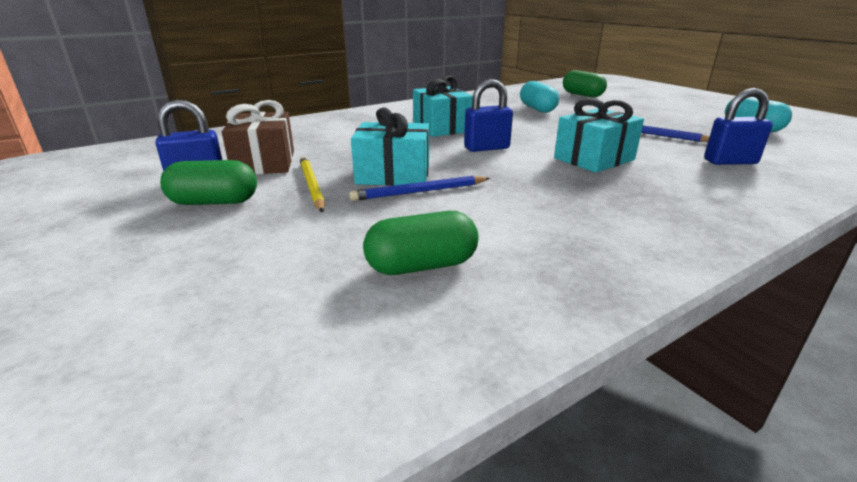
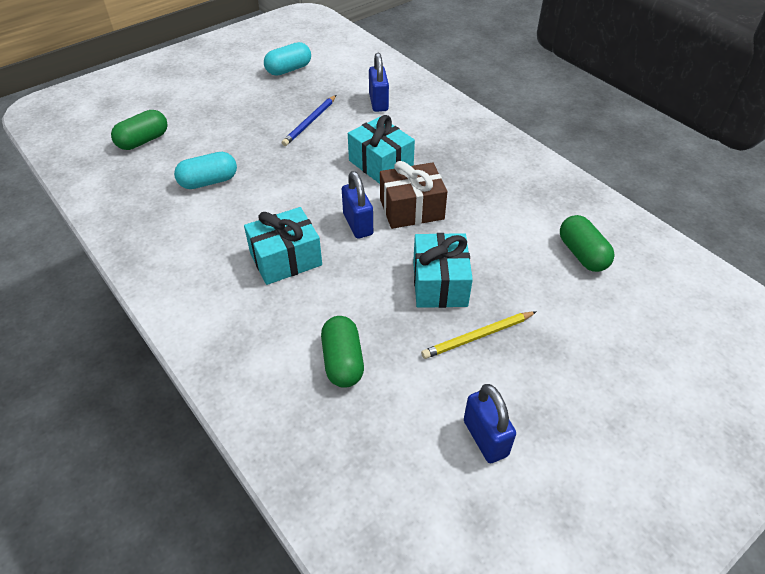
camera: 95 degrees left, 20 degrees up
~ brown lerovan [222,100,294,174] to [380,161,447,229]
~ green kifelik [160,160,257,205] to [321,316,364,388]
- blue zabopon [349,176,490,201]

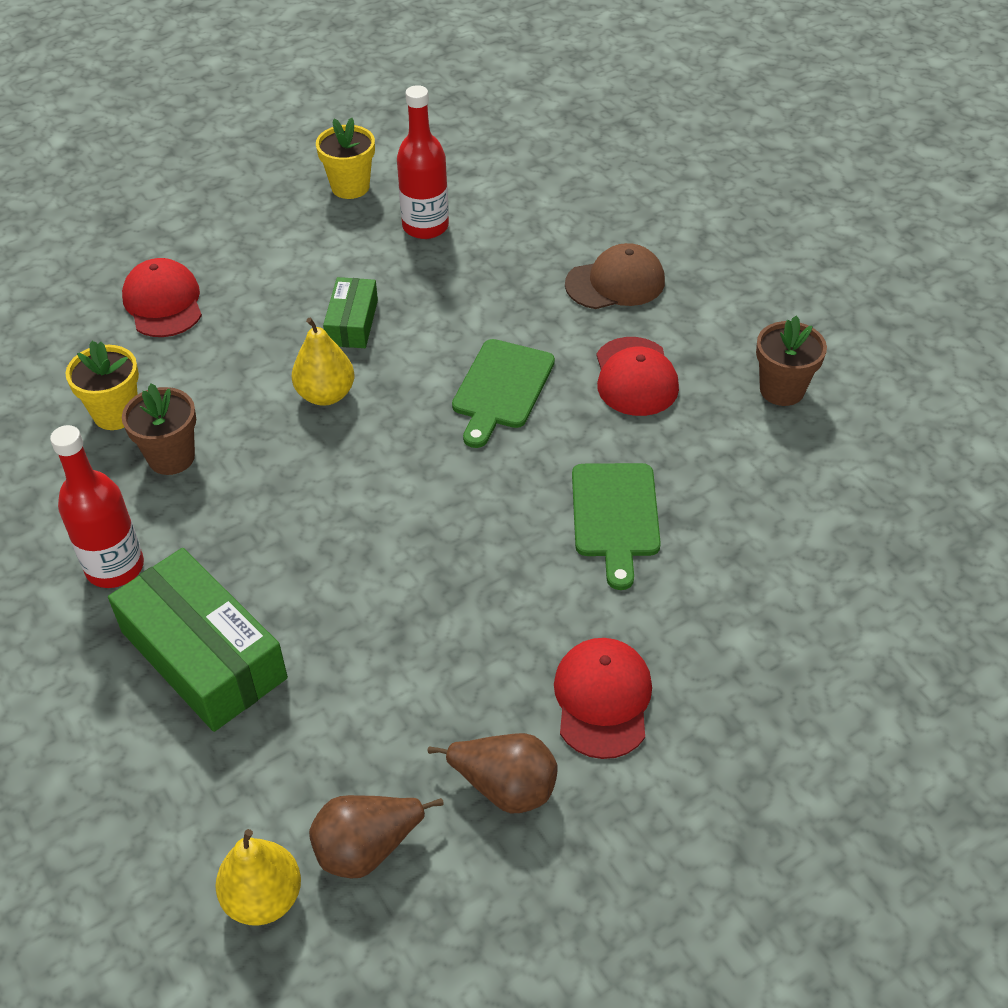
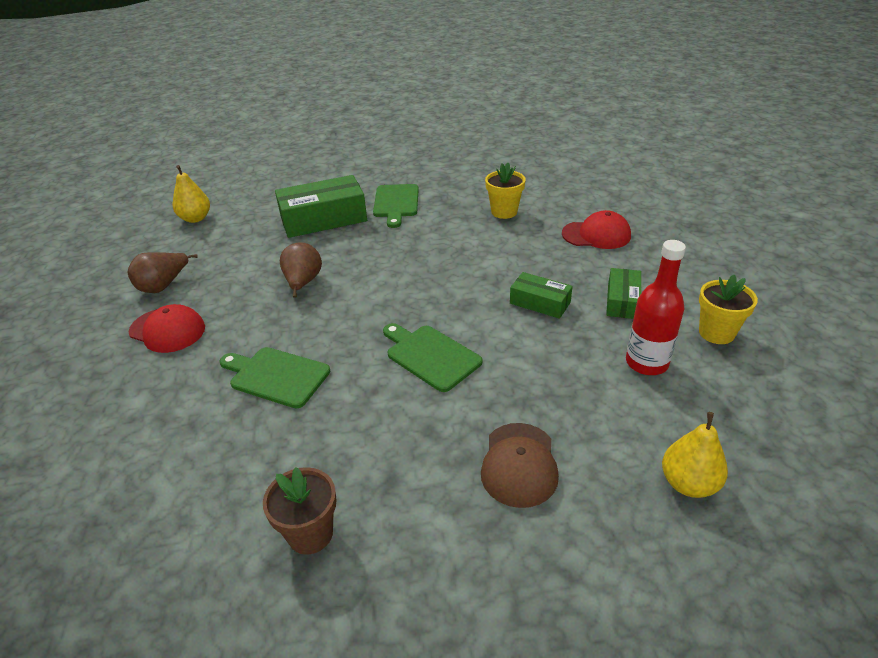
camera: 115 degrees right, 10 degrees down
~ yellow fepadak [292,318,354,406] to [662,412,728,498]
- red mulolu [596,337,679,416]
- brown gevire [122,383,196,475]
~ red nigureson [50,425,144,588] to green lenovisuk [373,184,419,228]
~ brown fepadak [309,795,444,879] to [280,242,322,298]
+ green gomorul [606,268,641,319]

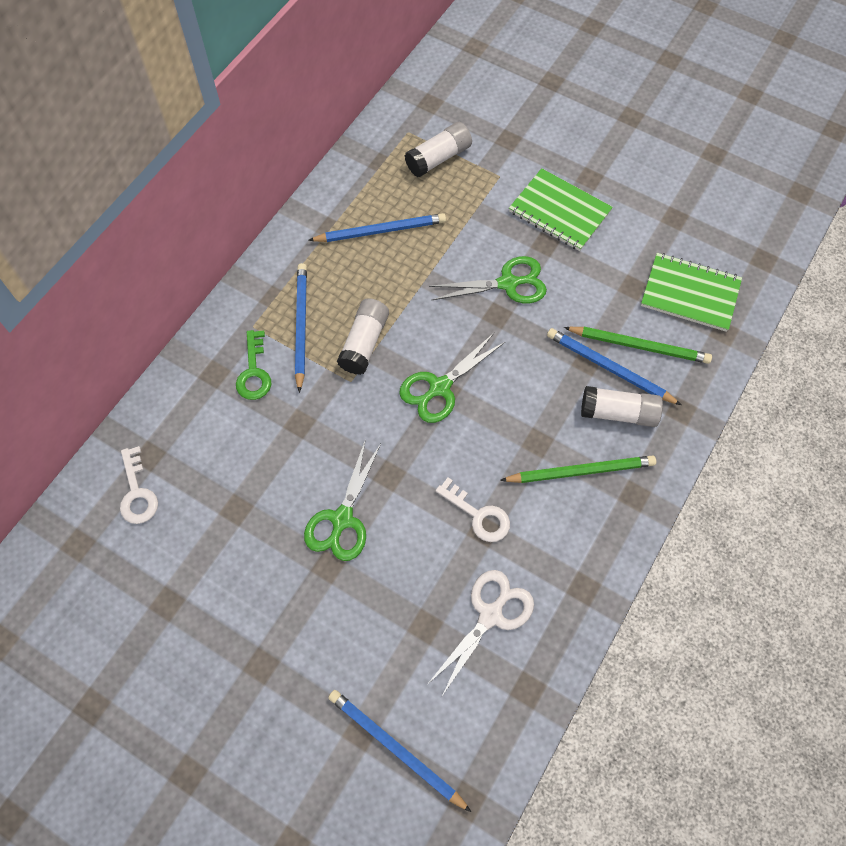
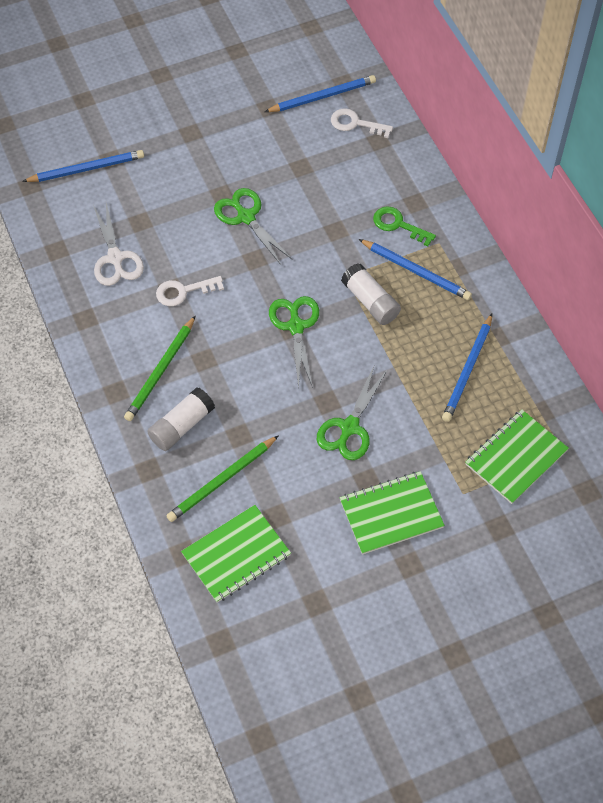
camera: 125 degrees right, 5 degrees down
~ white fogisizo [405,122,472,177] to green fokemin [465,409,569,504]
~ blue zabopon [547,328,681,405] to [264,75,376,112]

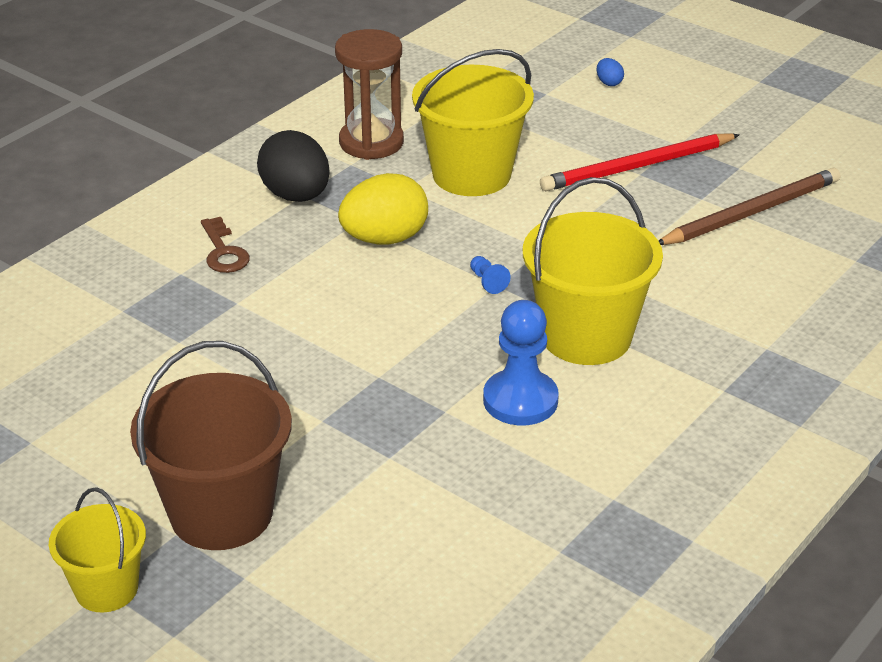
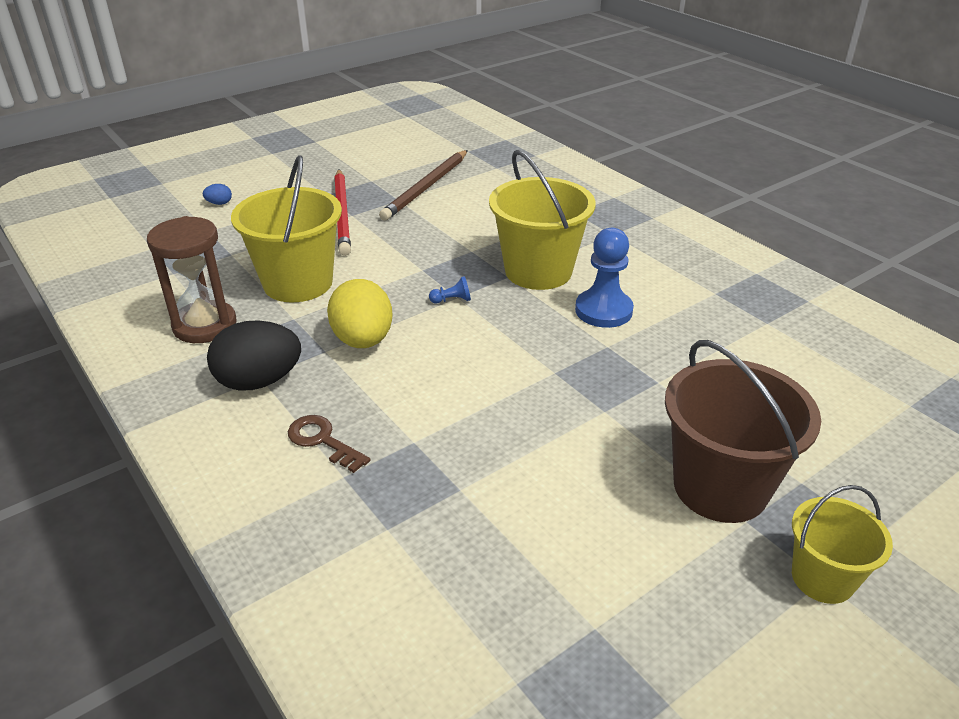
camera: 75 degrees left, 0 degrees up
~ brown zabopon [659,168,840,245] = [379,150,468,220] 135 degrees counterclockwise
~ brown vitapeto [201,217,250,273] = [288,415,371,473] 135 degrees counterclockwise

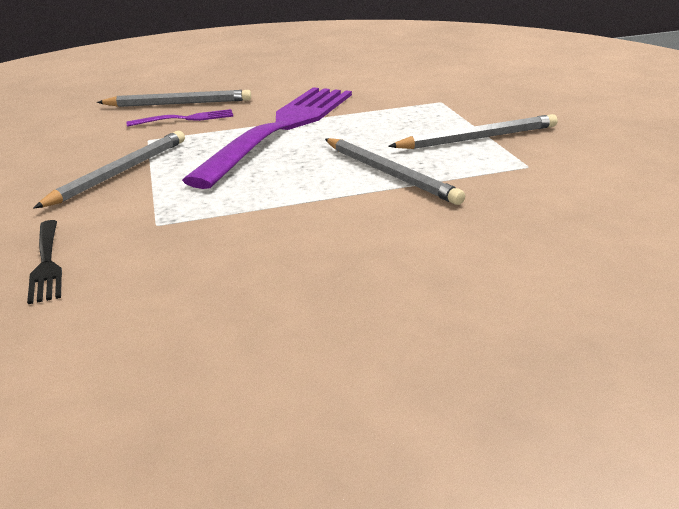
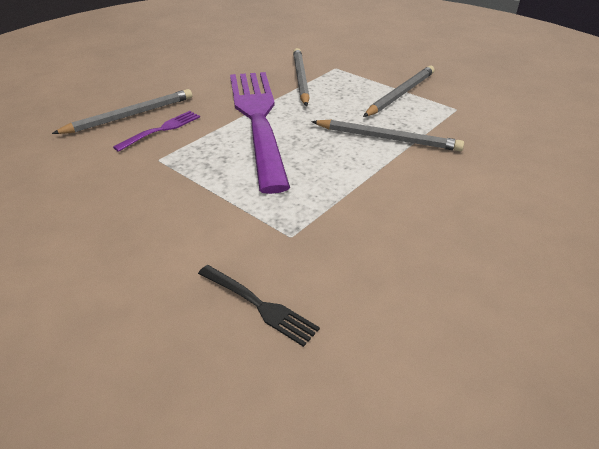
camera: 35 degrees left, 10 degrees up
~ grey zabopon [33,131,185,209] to [293,48,310,106]

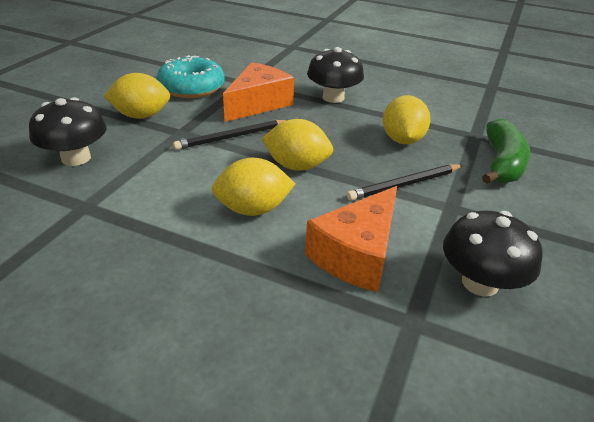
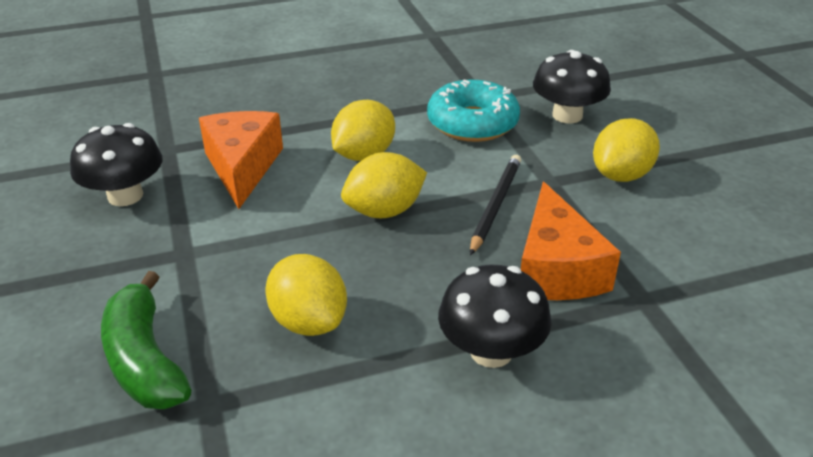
camera: 140 degrees right, 0 degrees up
~ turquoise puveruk [157,55,225,98] to [427,79,520,142]
- black zabopon [347,164,463,201]

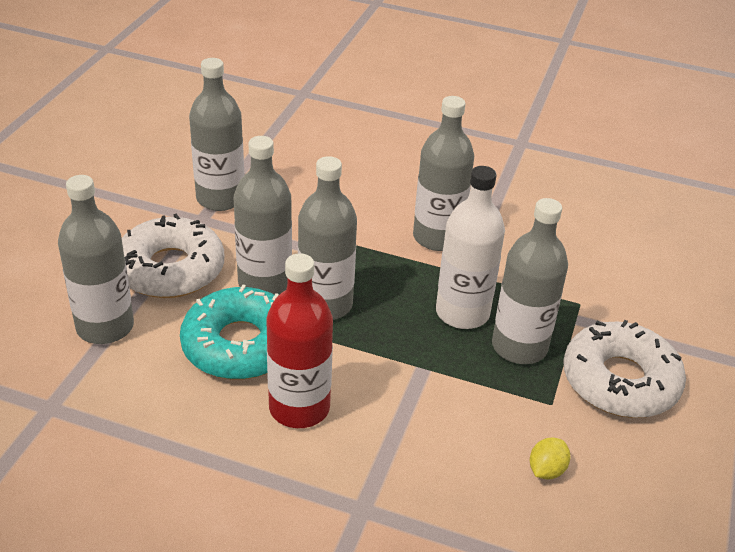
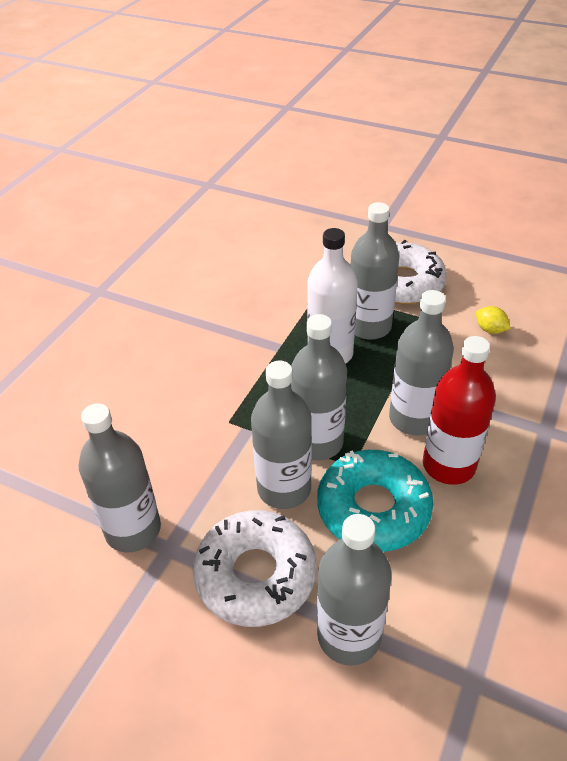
camera: 80 degrees left, 5 degrees up
~ grey nigureson [413,96,474,251] to [389,290,454,435]

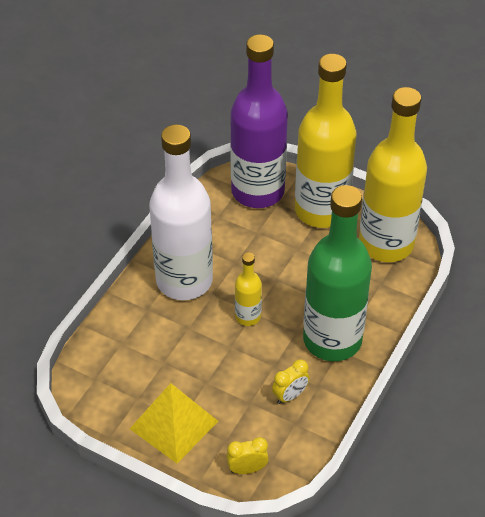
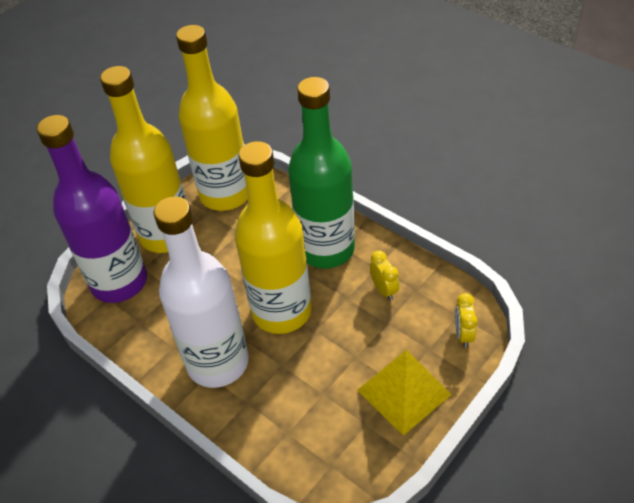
camera: 75 degrees left, 0 degrees up
~ yellow nigureson [235,252,262,326] = [235,141,312,334] x2.24

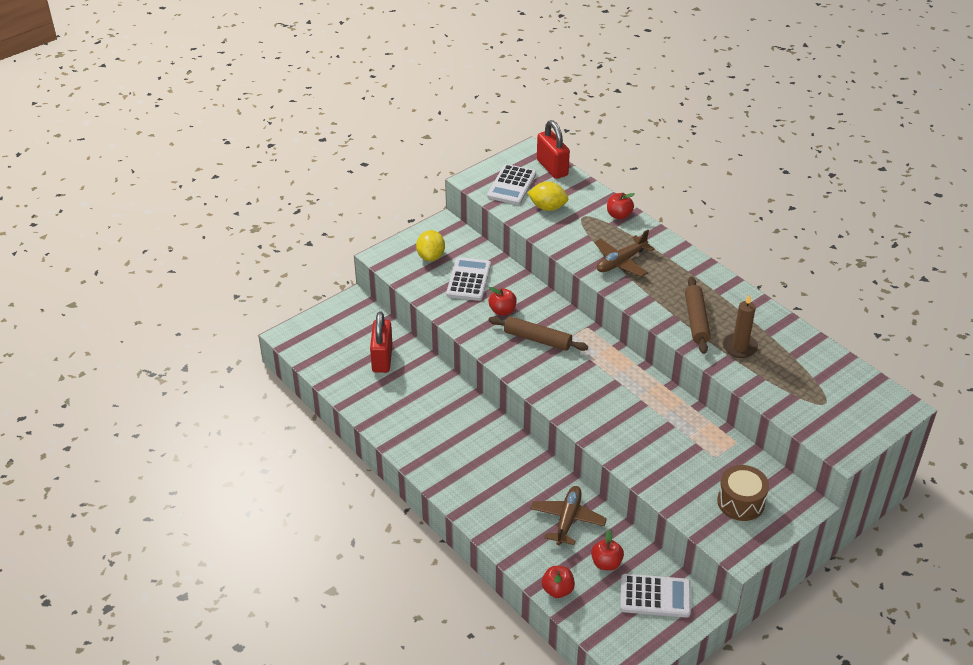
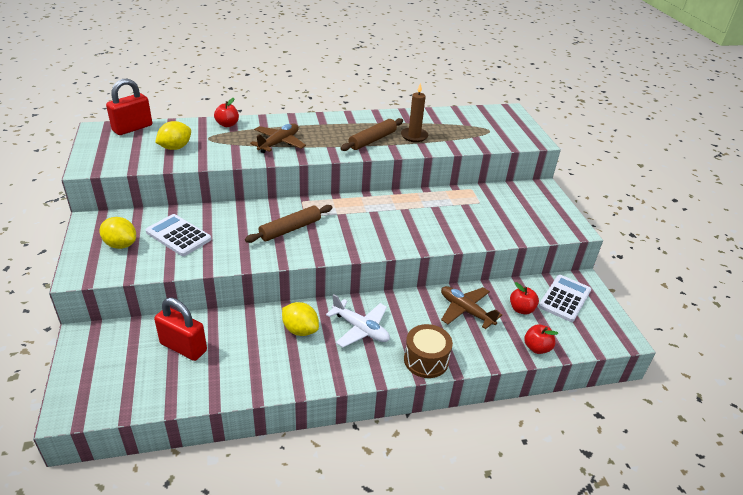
camera: 65 degrees left, 5 degrees down
~ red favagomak [537,120,570,179] = [106,79,152,135] 45 degrees counterclockwise
- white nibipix [487,164,536,205]
~ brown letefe [594,230,655,277] = [250,123,306,153] 135 degrees counterclockwise
~ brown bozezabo [685,277,711,354] = [340,118,403,151] 75 degrees counterclockwise
- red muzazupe [489,287,517,316]
~ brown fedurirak [717,465,769,521] to [404,324,453,378]
+ white letefe [326,294,390,347]
+ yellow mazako [282,302,319,336]

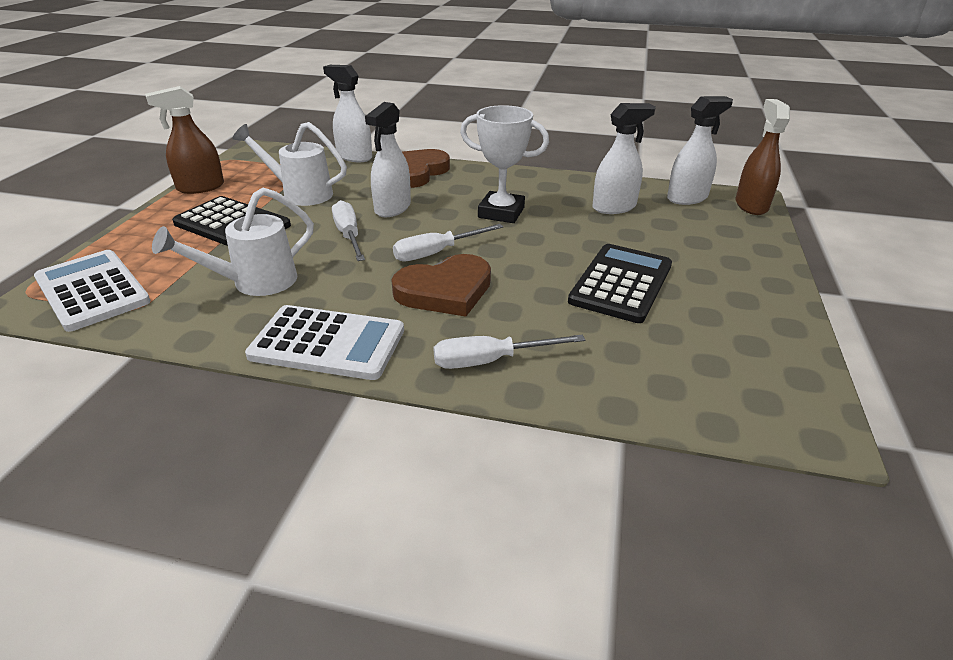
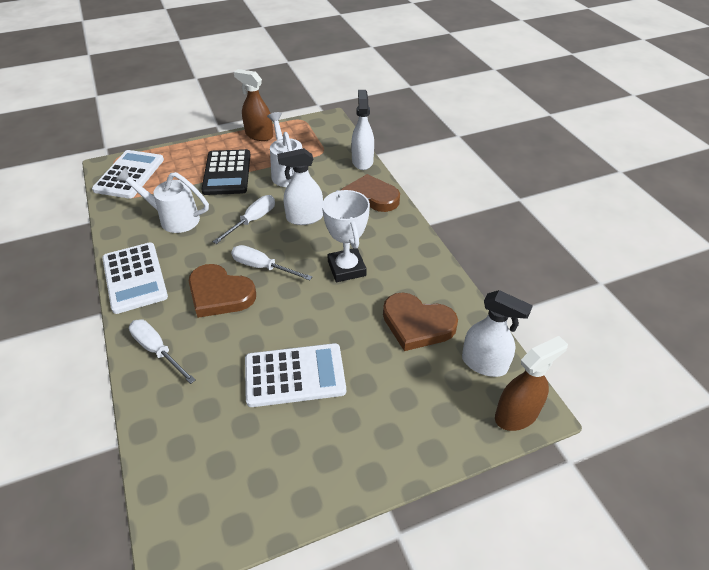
camera: 55 degrees right, 10 degrees up
~ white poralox [592,103,656,214] to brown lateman [383,292,458,351]
~ black nibipix [568,244,672,323] to white nibipix [245,343,346,407]

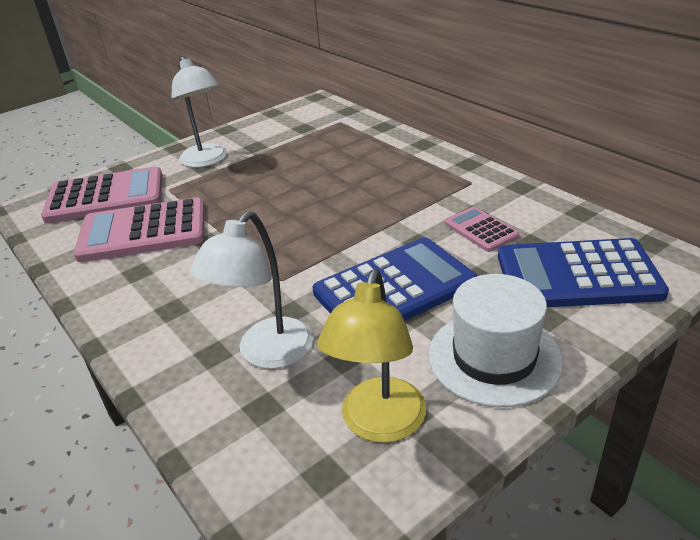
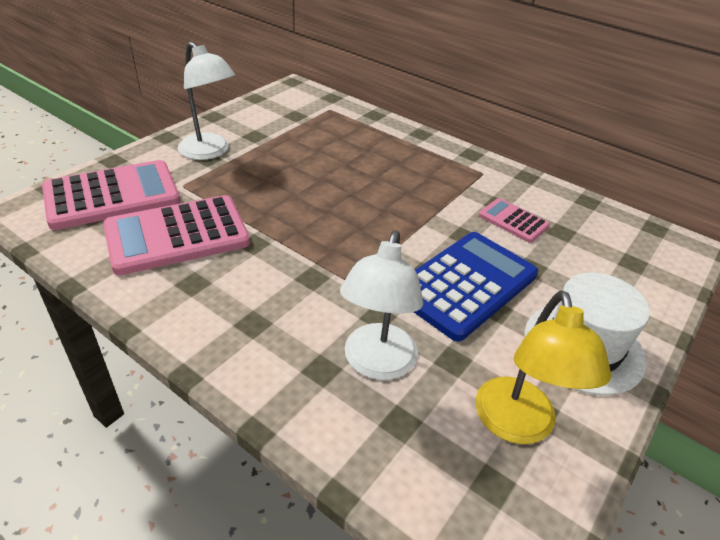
camera: 20 degrees left, 5 degrees up
- blue nibipix [498,238,669,307]

